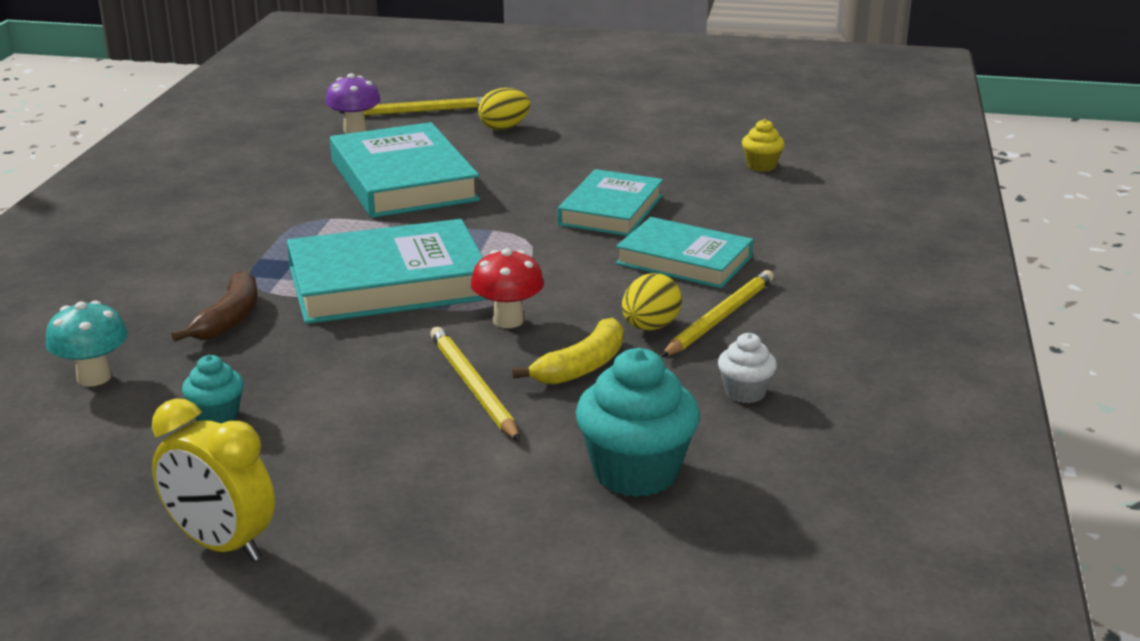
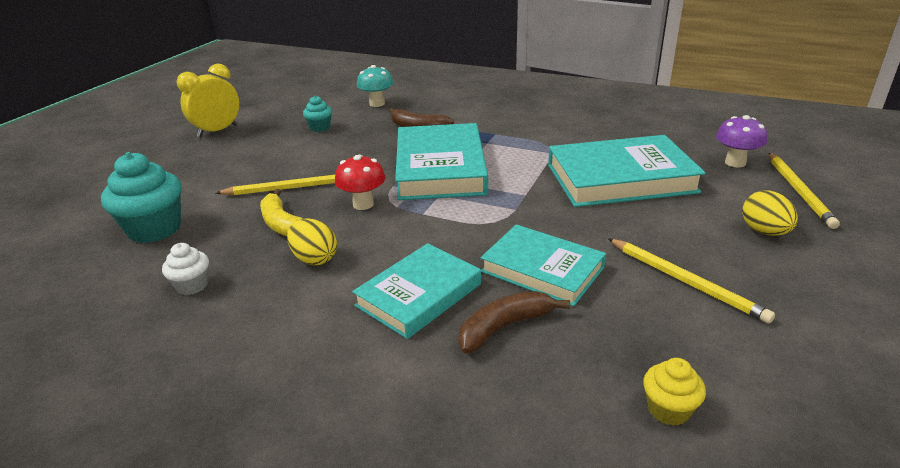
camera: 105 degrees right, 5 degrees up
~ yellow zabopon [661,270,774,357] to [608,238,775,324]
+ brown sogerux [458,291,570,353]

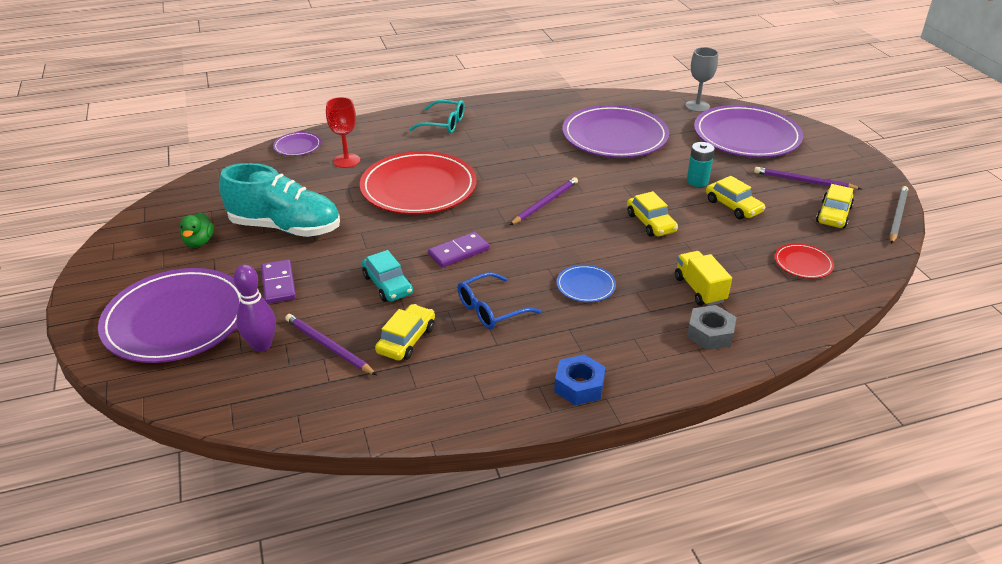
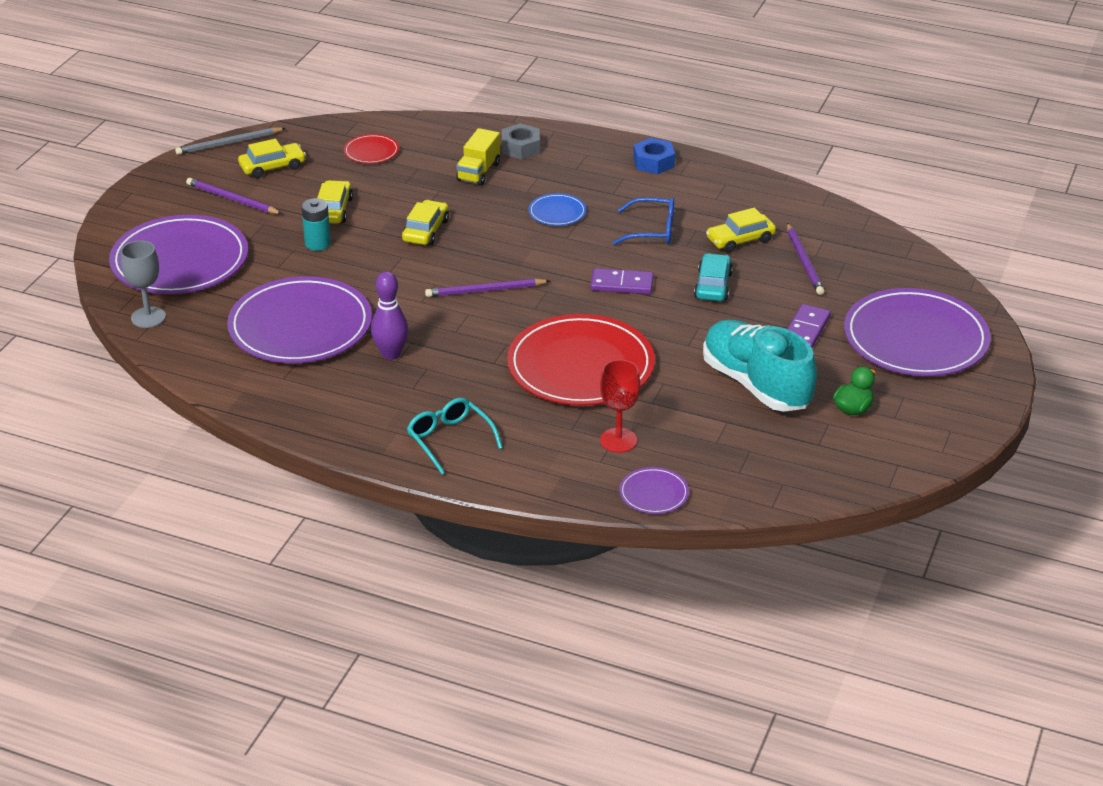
camera: 140 degrees left, 0 degrees up
~ purple zabopon [754,167,861,190] = [186,178,282,214] 150 degrees clockwise
~ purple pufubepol [234,265,276,352] to [371,271,408,360]

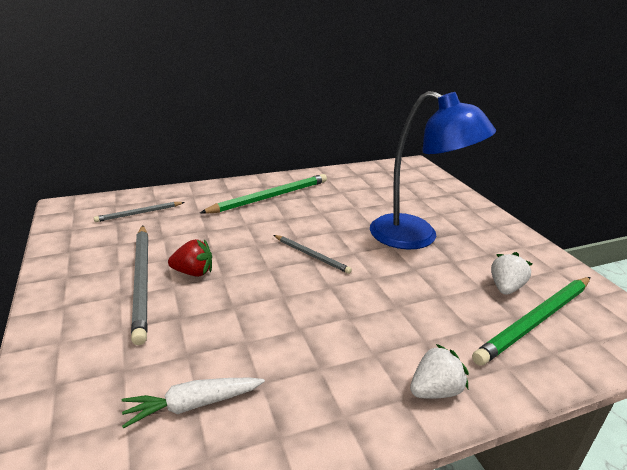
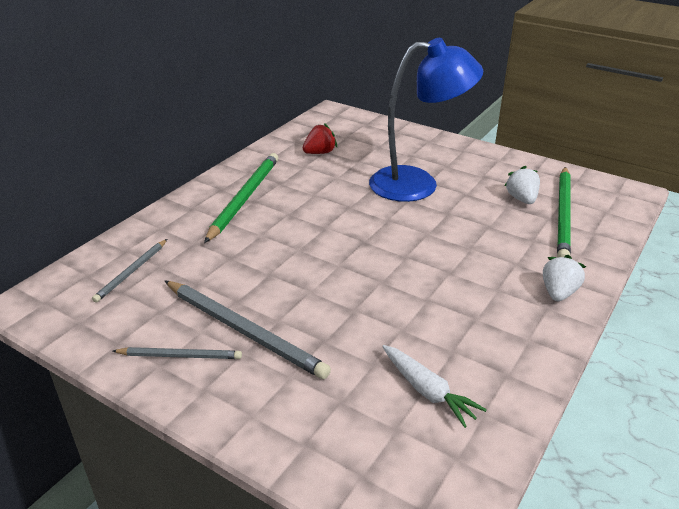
camera: 35 degrees left, 5 degrees up
~ grey zabopon [274,235,352,274] to [113,347,242,359]
~ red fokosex [168,239,212,277] to [303,123,337,154]
~ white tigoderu [122,378,265,429] = [382,345,487,428] 75 degrees counterclockwise

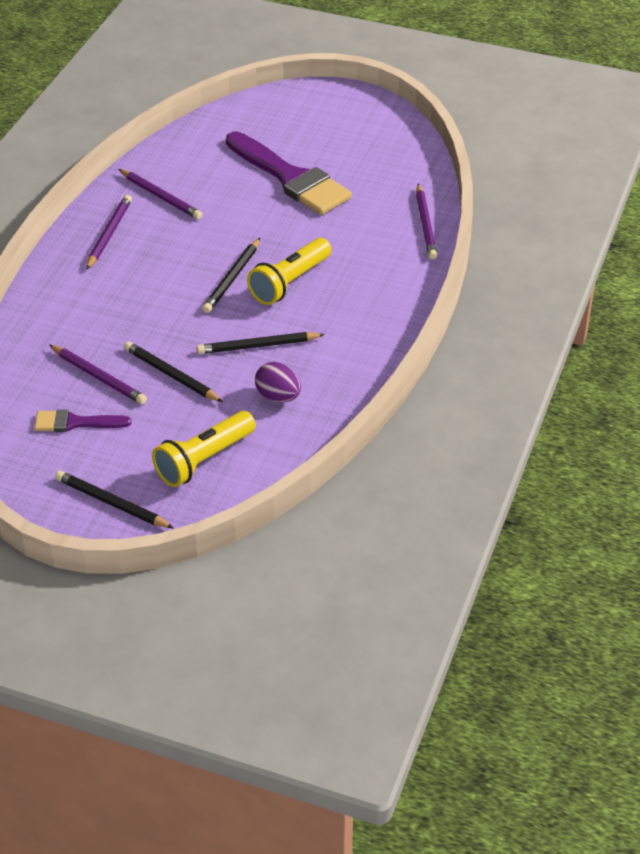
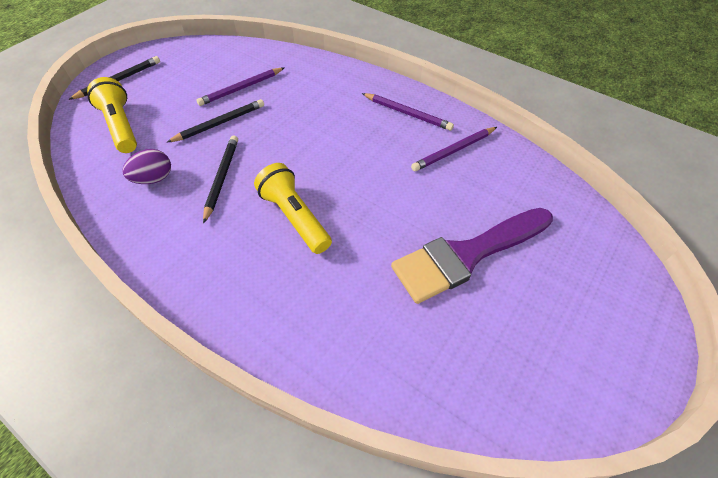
camera: 105 degrees right, 10 degrees up
- purple zabopon [416,184,437,259]
- black zabopon [202,238,260,313]
- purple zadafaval [34,409,131,432]

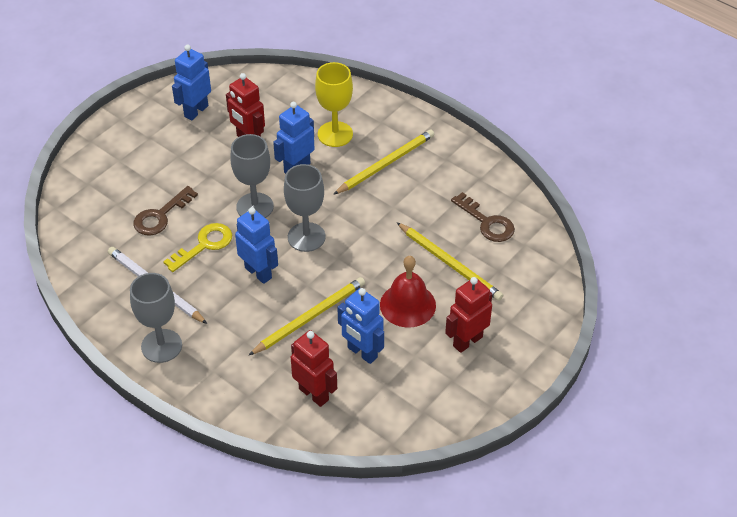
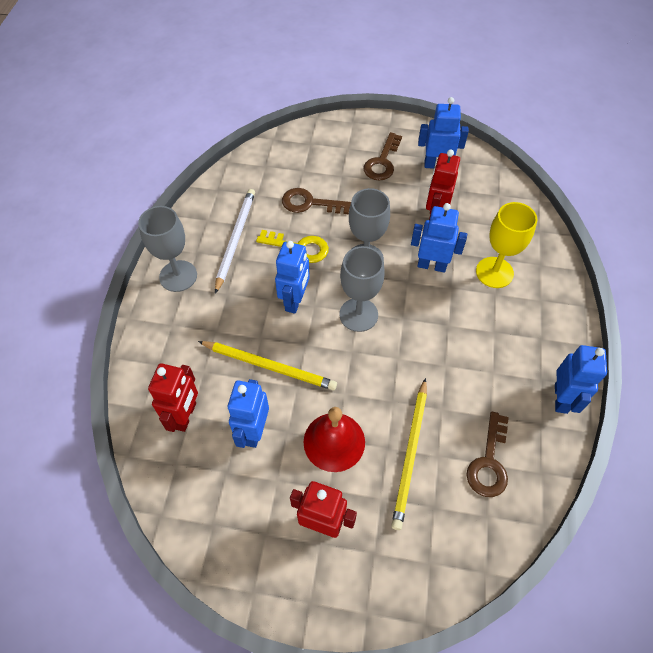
camera: 60 degrees right, 10 degrees up
- yellow zabopon [333,130,435,195]
+ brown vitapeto [364,132,402,181]
+ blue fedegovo [555,345,607,414]

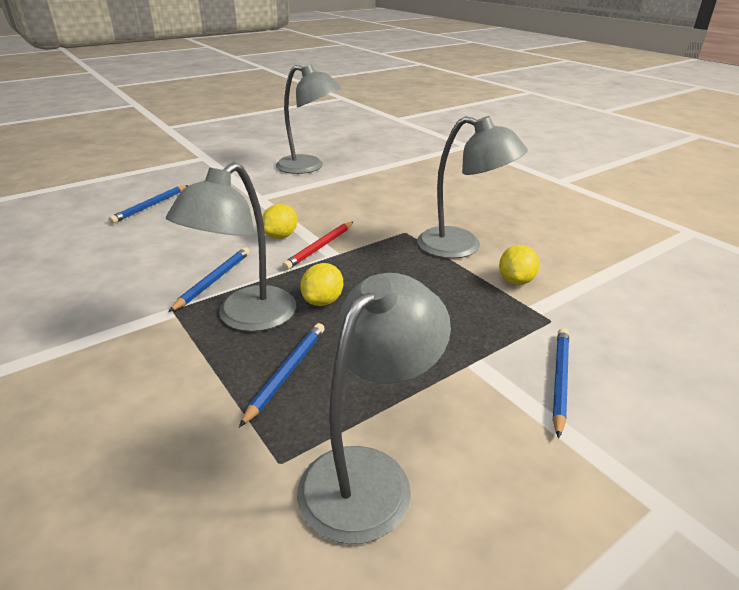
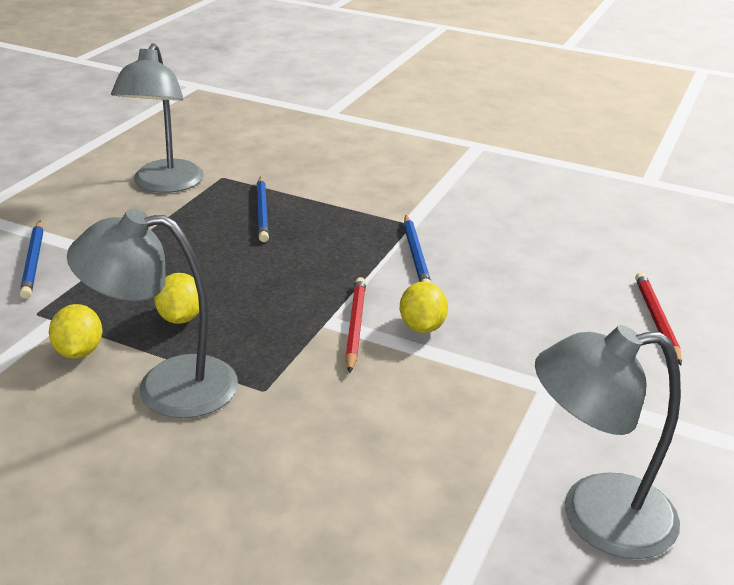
camera: 150 degrees right, 0 degrees up
- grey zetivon [166,162,296,332]
~ blue zabopon [109,185,188,223] to red zabopon [635,272,682,365]
~ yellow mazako [300,263,343,306] to [154,273,199,324]

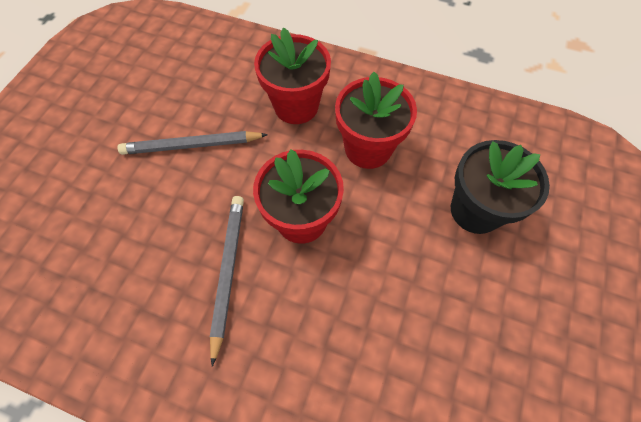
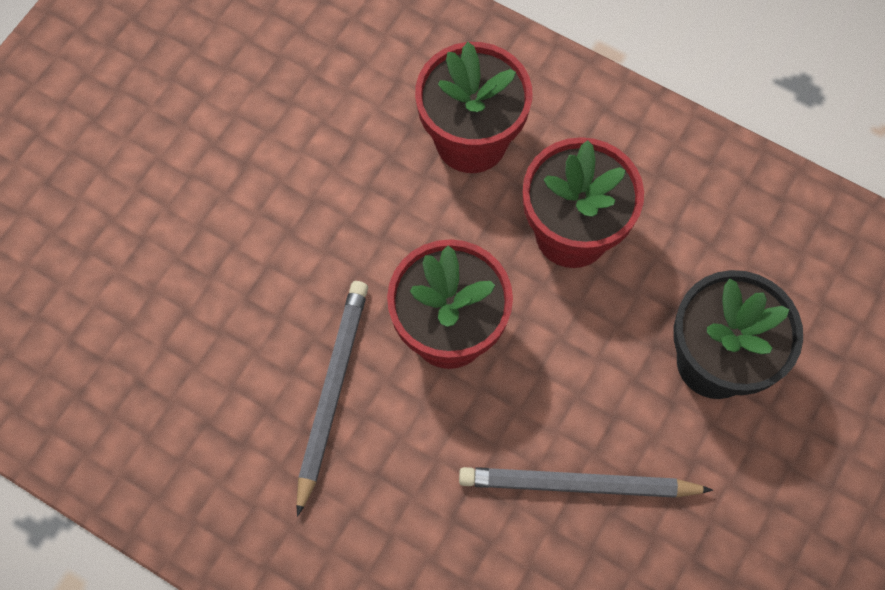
camera: 10 degrees right, 5 degrees up
~ grey zabopon [118,131,268,155] to [459,467,713,498]

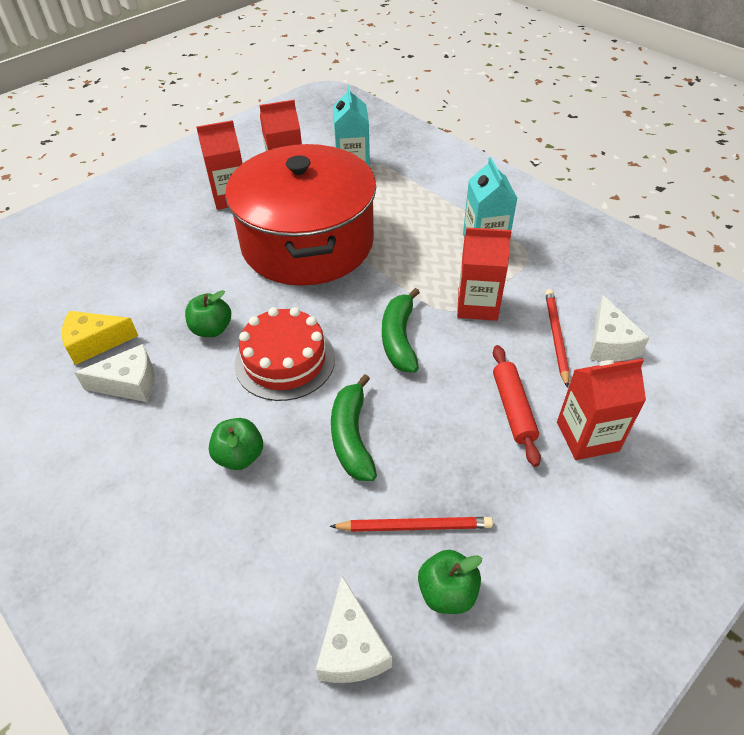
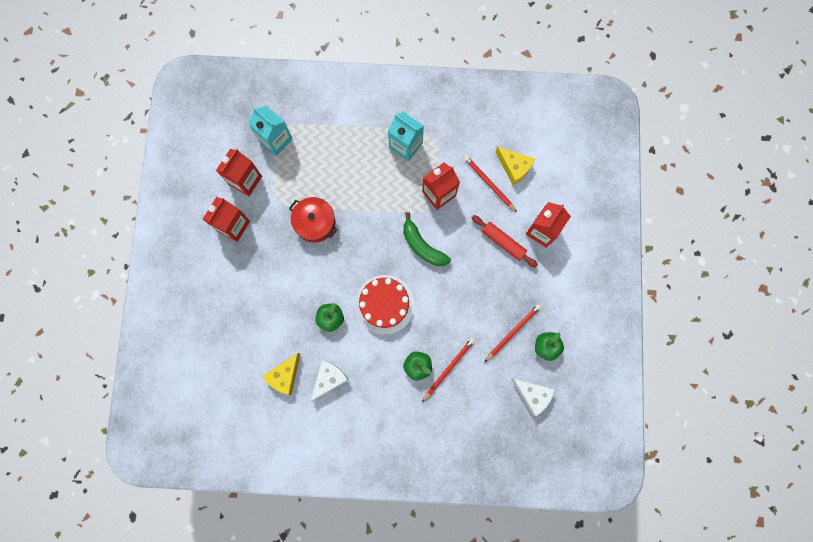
camera: 45 degrees left, 30 degrees up
~ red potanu [225,144,376,286] = [289,197,337,243] x0.44
~ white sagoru [590,295,649,362] to yellow sagoru [496,147,535,185]
- green sogerux [331,374,377,481]
+ red zabopon [422,338,475,402]

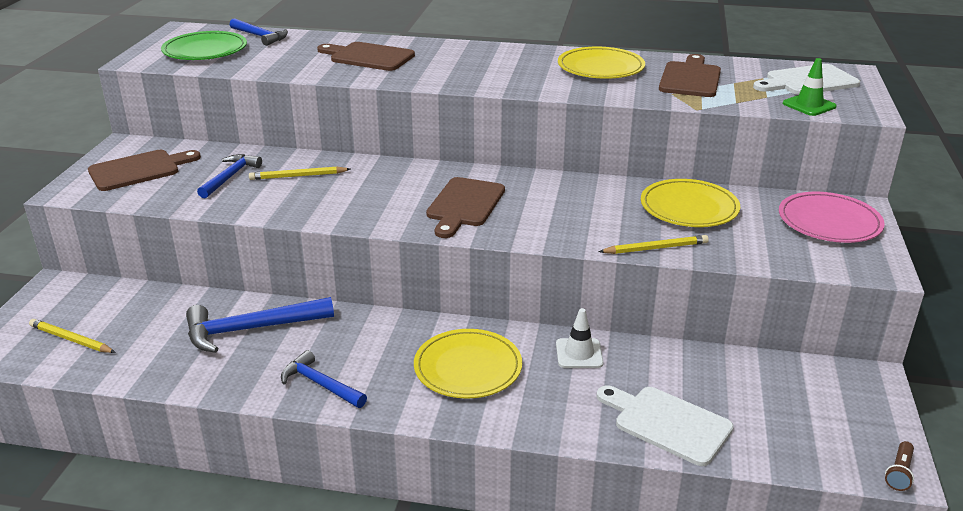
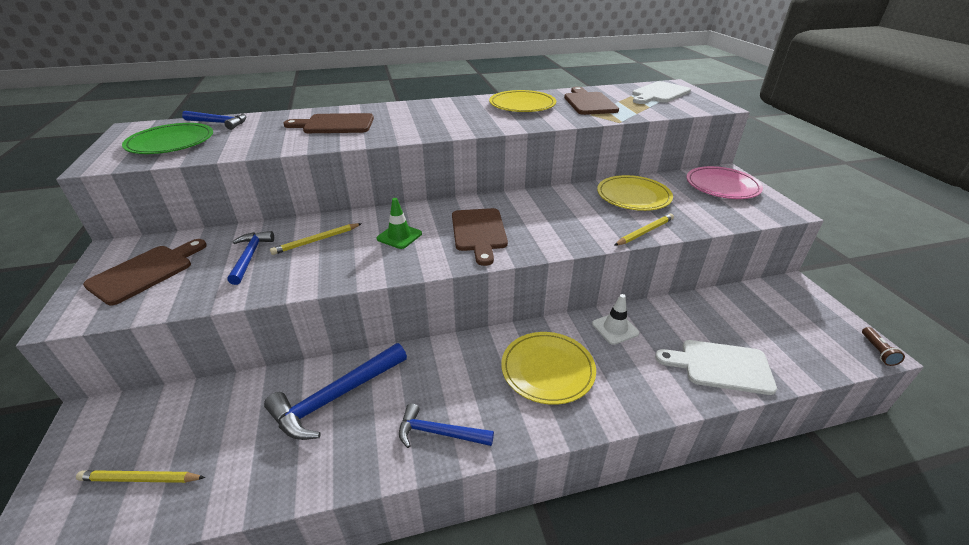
camera: 25 degrees left, 5 degrees up
~ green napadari [783,58,837,116] to [377,198,422,249]

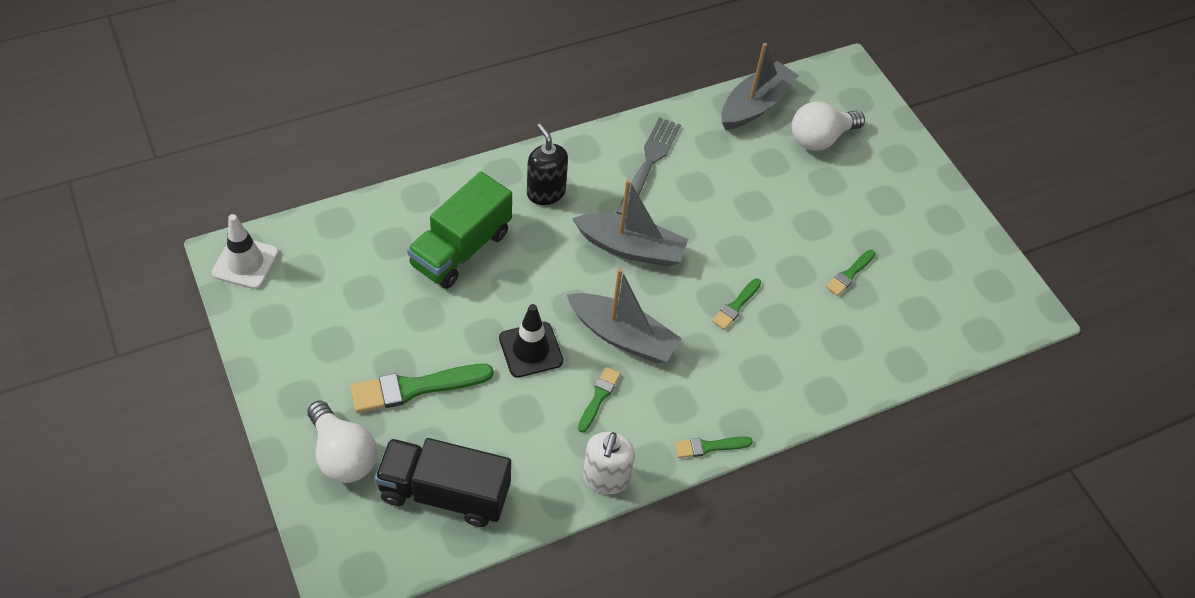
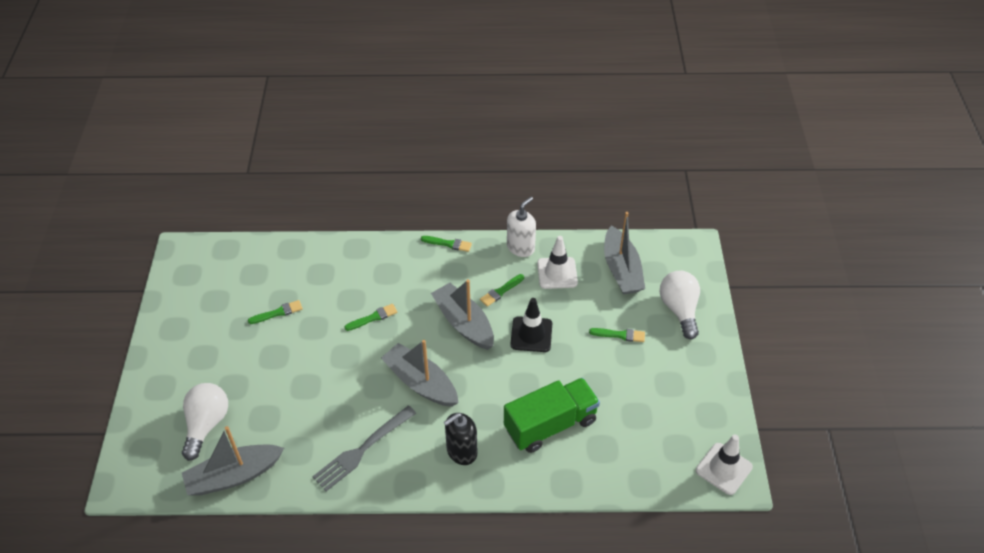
camera: 150 degrees left, 5 degrees down
~ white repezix [792,102,865,151] = [182,383,228,461] 75 degrees counterclockwise
~ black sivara [527,124,568,205] = [444,413,477,465] 60 degrees clockwise
~ green zadafaval [351,364,494,413] = [589,328,645,342] x0.55
~ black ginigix [374,438,511,527] to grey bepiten [604,212,645,294]
+ white napadari [537,236,578,289]

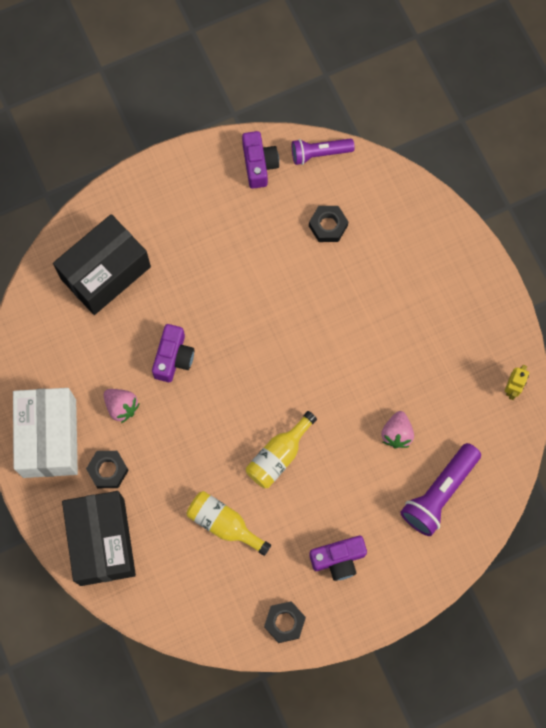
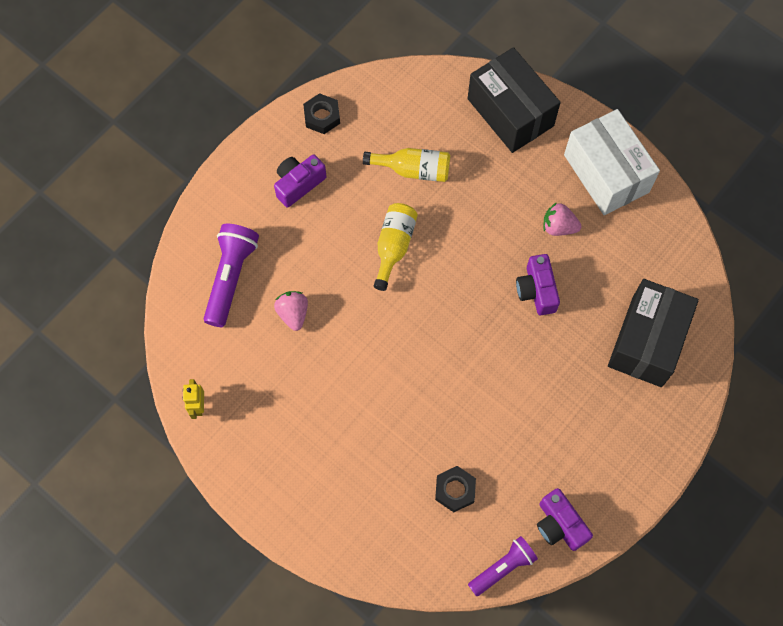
camera: 155 degrees right, 5 degrees down
- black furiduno [86,451,129,488]

